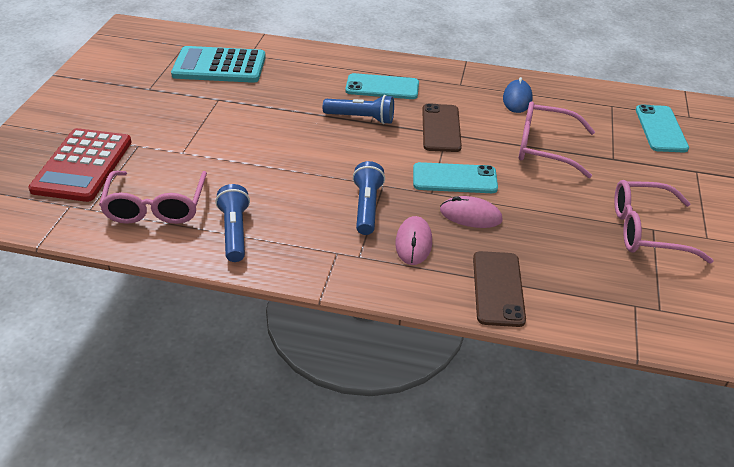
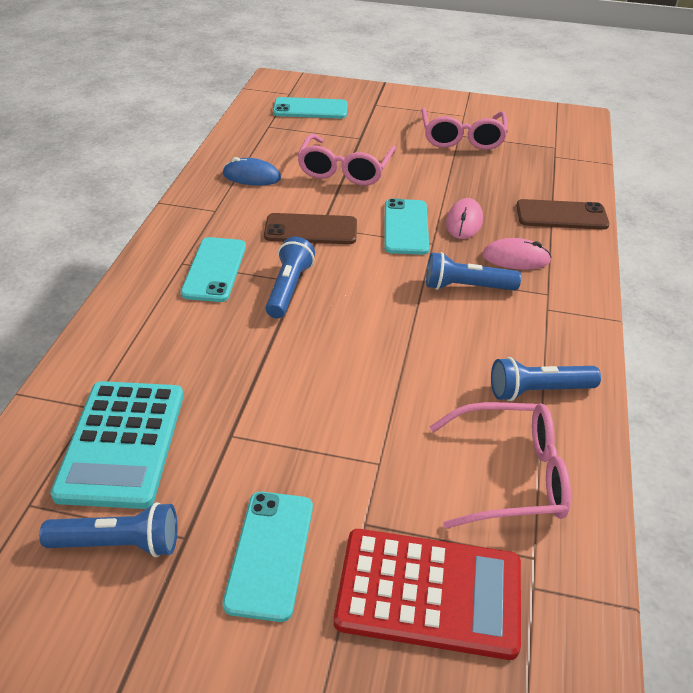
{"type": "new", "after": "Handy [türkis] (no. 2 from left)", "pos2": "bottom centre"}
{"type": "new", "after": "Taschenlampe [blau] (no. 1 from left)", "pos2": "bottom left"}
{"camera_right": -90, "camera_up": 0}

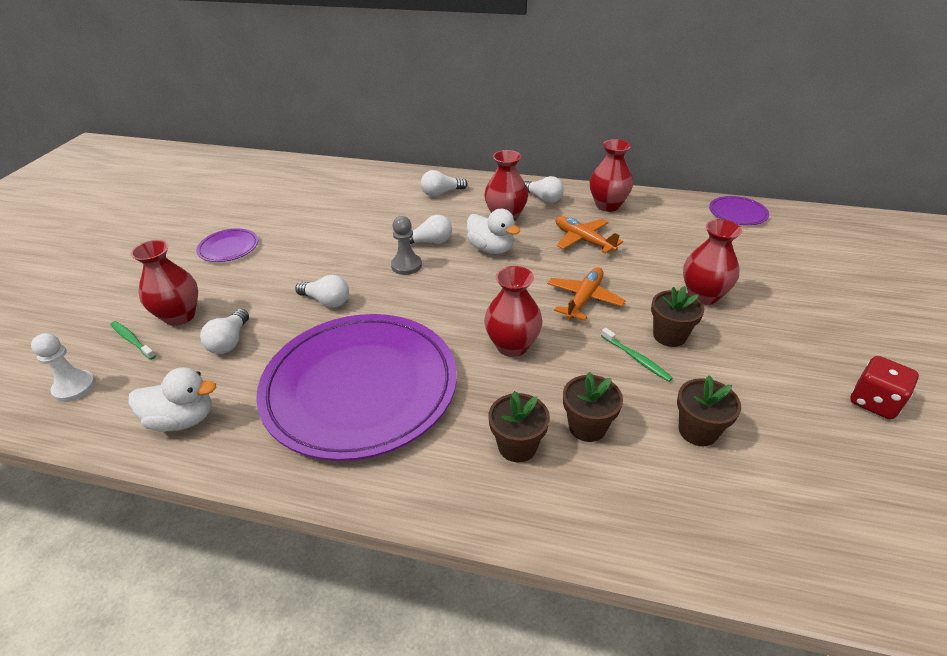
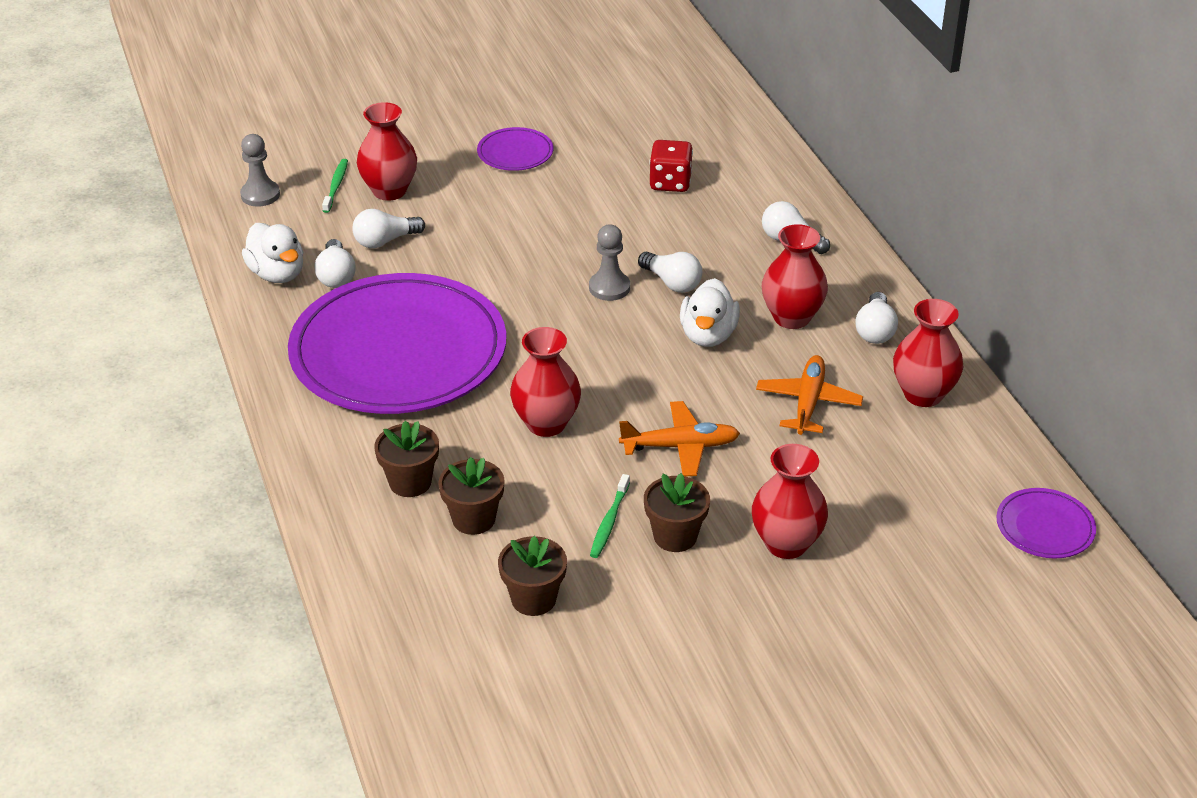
{"type": "shifted", "before": "Glühbirne [weiß] (no. 2 from left in the first image)", "after": "Glühbirne [weiß] (no. 1 from left)", "pos1": "centre", "pos2": "top left"}
{"type": "repainted", "before": "Bauer [weiß]", "after": "Bauer [grau] (no. 1 from left)", "pos1": "middle left", "pos2": "top left"}
{"type": "shifted", "before": "Spielwürfel [rot]", "pos1": "middle right", "pos2": "top centre"}
{"camera_right": 55, "camera_up": 0}

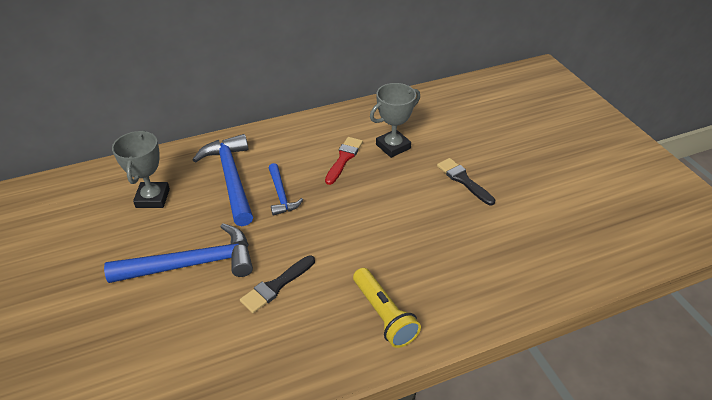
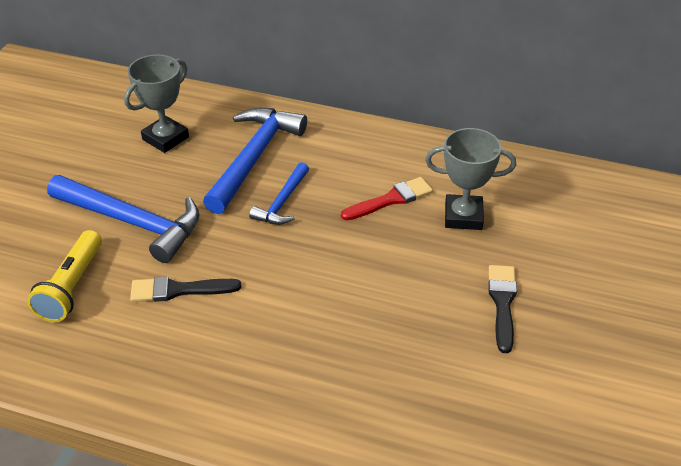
{"type": "shifted", "before": "Taschenlampe [gelb]", "pos1": "bottom centre", "pos2": "middle left"}
{"camera_right": 40, "camera_up": 0}

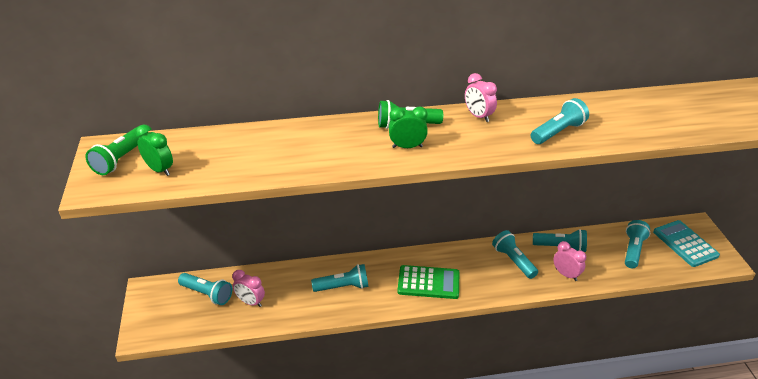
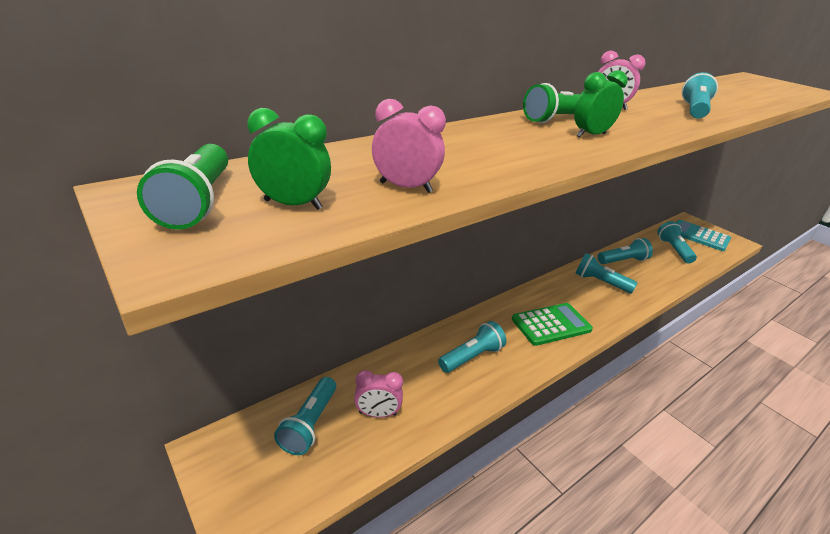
{"type": "shifted", "before": "Wecker [rosa] (no. 3 from left in the first image)", "after": "Wecker [rosa] (no. 2 from left)", "pos1": "bottom right", "pos2": "top centre"}
{"type": "rotated", "before": "Taschenlampe [türkis] (no. 1 from left)", "pos1": "bottom left", "pos2": "bottom centre", "turn": 105}
{"camera_right": -30, "camera_up": -5}

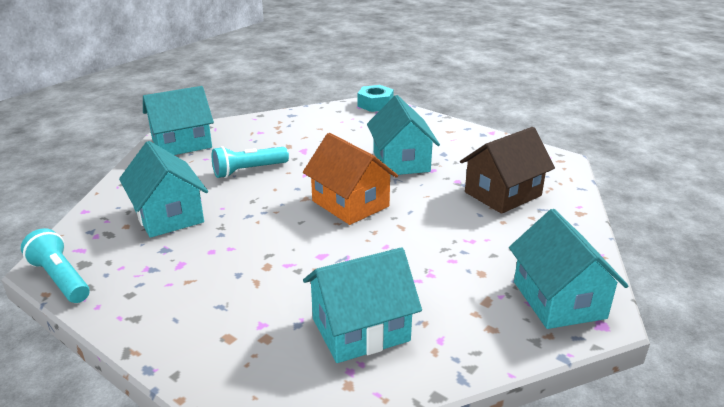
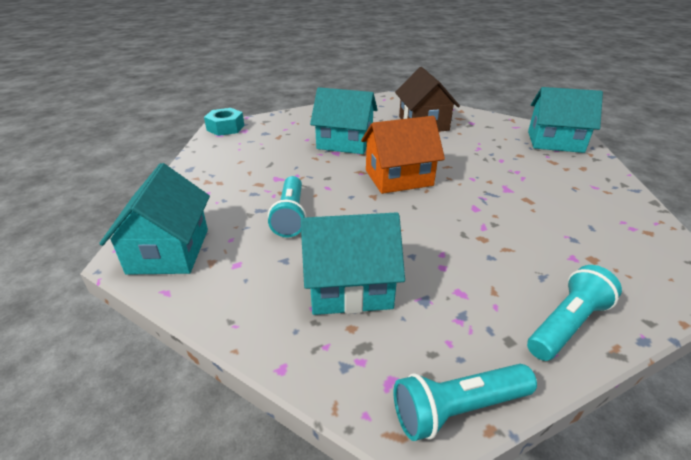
{"type": "gone", "before": "Haus [türkis] (no. 3 from left)", "pos1": "bottom centre"}
{"type": "new", "after": "Taschenlampe [türkis] (no. 3 from left)", "pos2": "bottom right"}
{"camera_right": -65, "camera_up": 5}

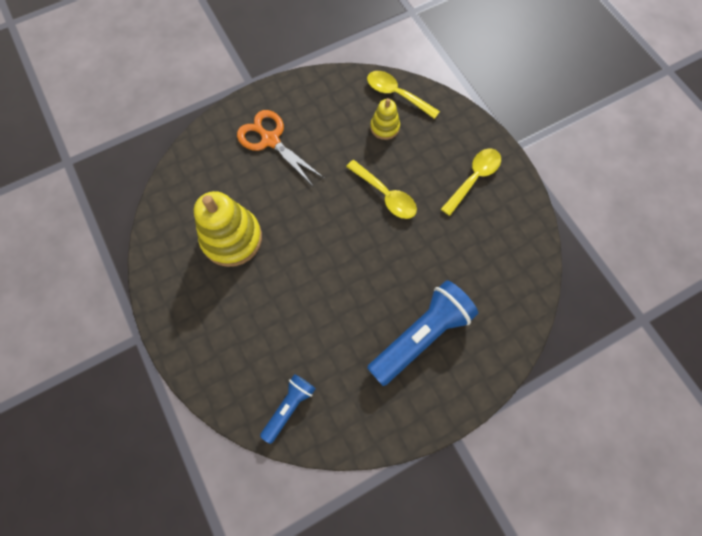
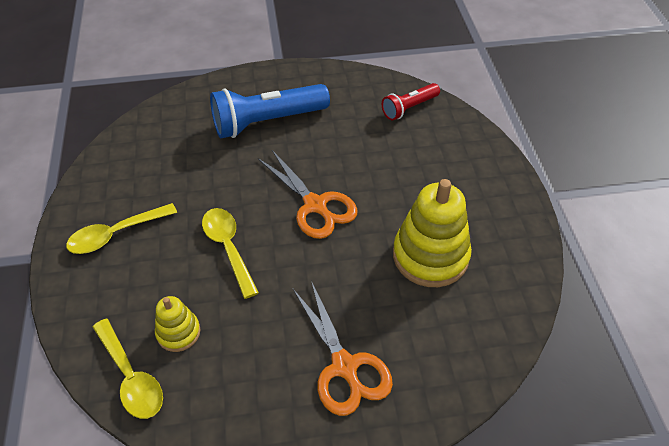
{"type": "repainted", "before": "Taschenlampe [blau] (no. 1 from left)", "after": "Taschenlampe [rot]", "pos1": "bottom centre", "pos2": "top centre"}
{"type": "new", "after": "Schere [orange] (no. 1 from left)", "pos2": "centre"}
{"camera_right": -160, "camera_up": -20}

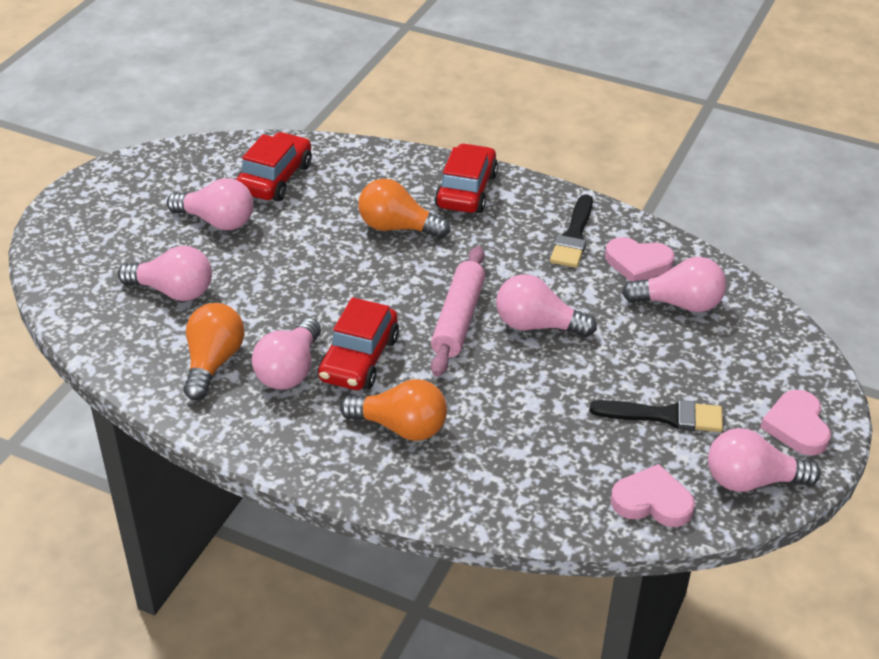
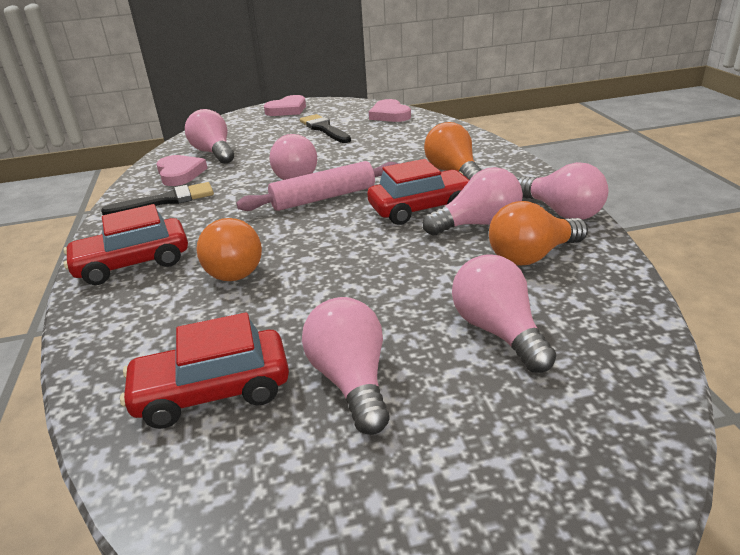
{"type": "shifted", "before": "Glühbirne [rosa] (no. 6 from left)", "pos1": "bottom right", "pos2": "middle right"}
{"camera_right": -125, "camera_up": -10}

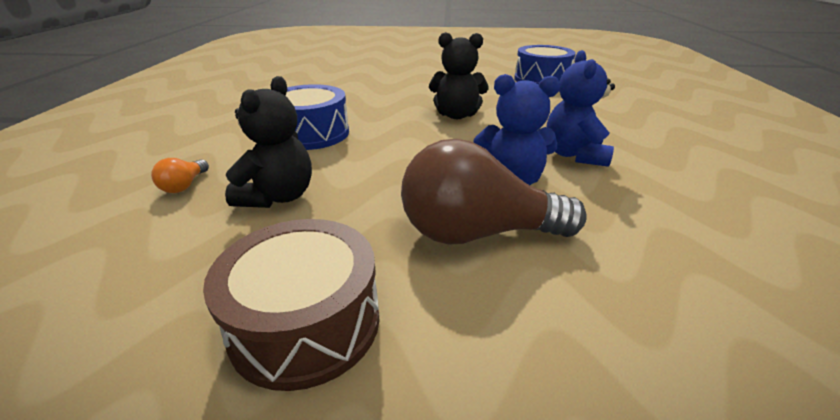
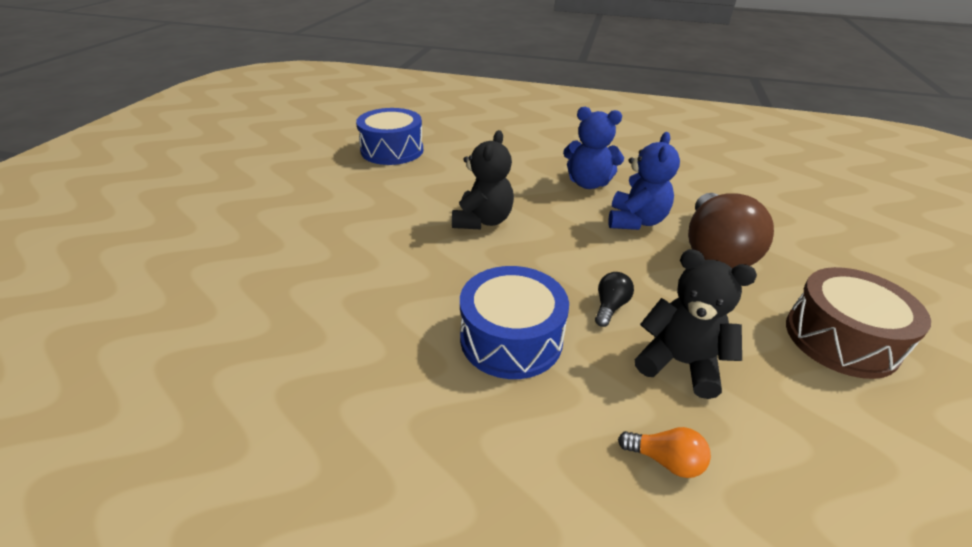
{"type": "new", "after": "Glühbirne [schwarz]", "pos2": "centre"}
{"camera_right": -80, "camera_up": 5}

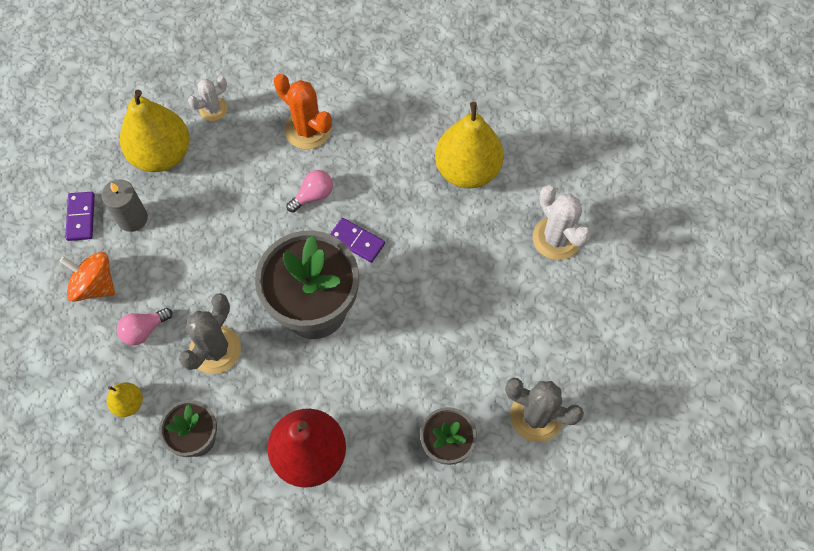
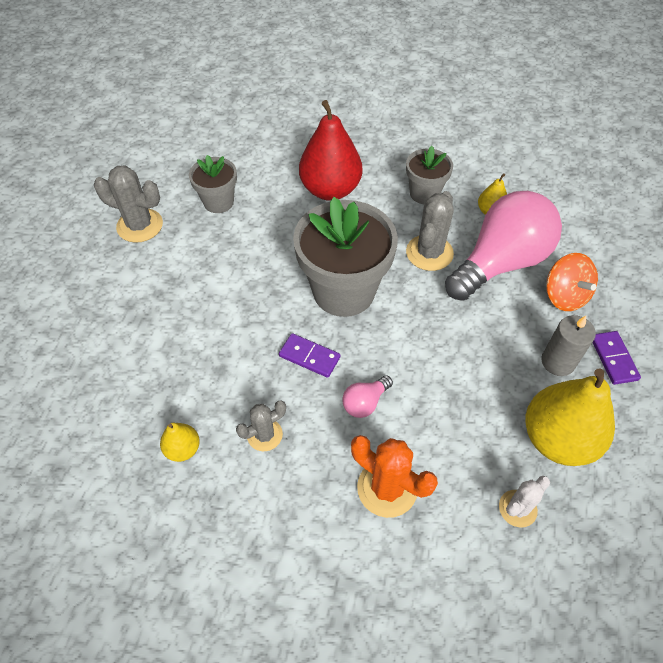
{"type": "scaled", "before": "Birne [gelb] (no. 3 from left in the first image)", "pos1": "top centre", "pos2": "bottom left", "scale": 0.46}
{"type": "gone", "before": "Kaktus [weiß] (no. 2 from left)", "pos1": "middle right"}
{"type": "rotated", "before": "Kreisel [orange]", "pos1": "middle left", "pos2": "middle right", "turn": 45}
{"type": "scaled", "before": "Glühbirne [rosa] (no. 1 from left in the first image)", "pos1": "middle left", "pos2": "middle right", "scale": 2.48}
{"type": "new", "after": "Kaktus [grau] (no. 2 from left)", "pos2": "centre"}
{"camera_right": 175, "camera_up": -10}

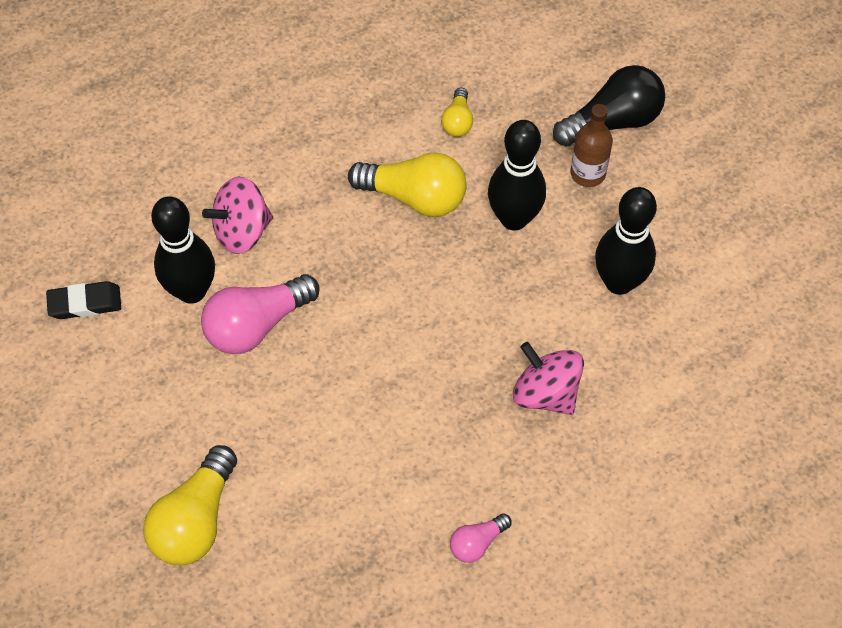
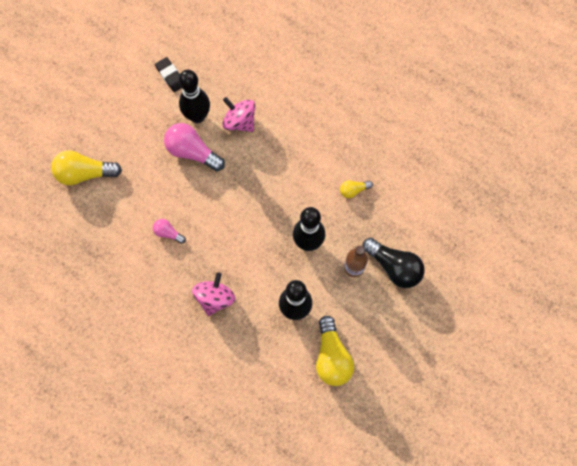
{"type": "shifted", "before": "Glühbirne [gelb] (no. 2 from left)", "pos1": "top centre", "pos2": "bottom centre"}
{"type": "shifted", "before": "Glühbirne [rosa] (no. 2 from left in the first image)", "after": "Glühbirne [rosa] (no. 1 from left)", "pos1": "bottom centre", "pos2": "middle left"}
{"camera_right": 65, "camera_up": 10}

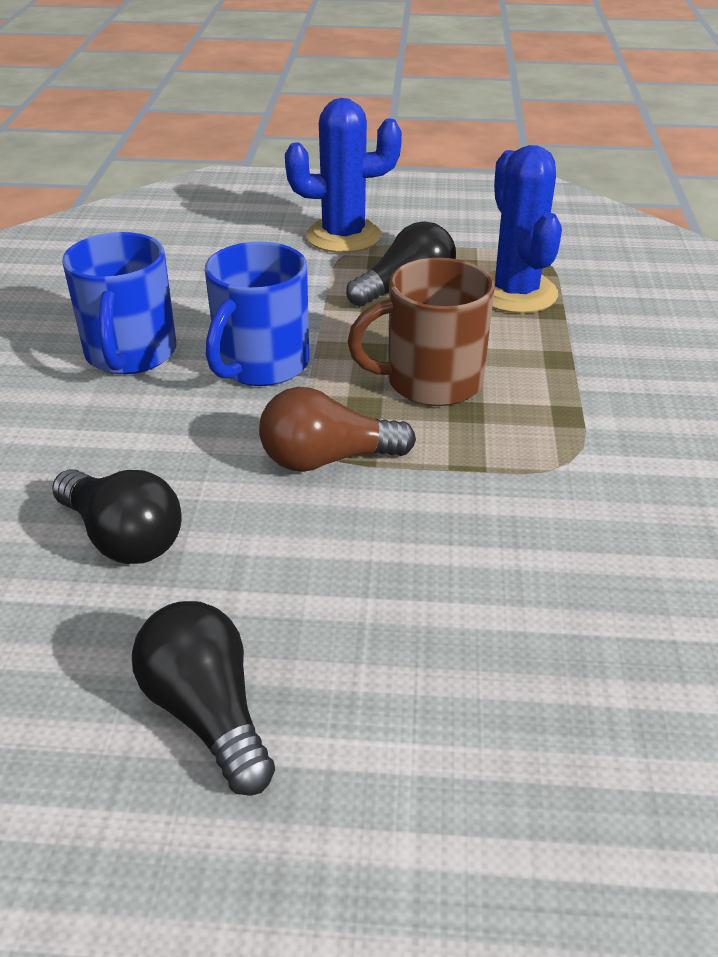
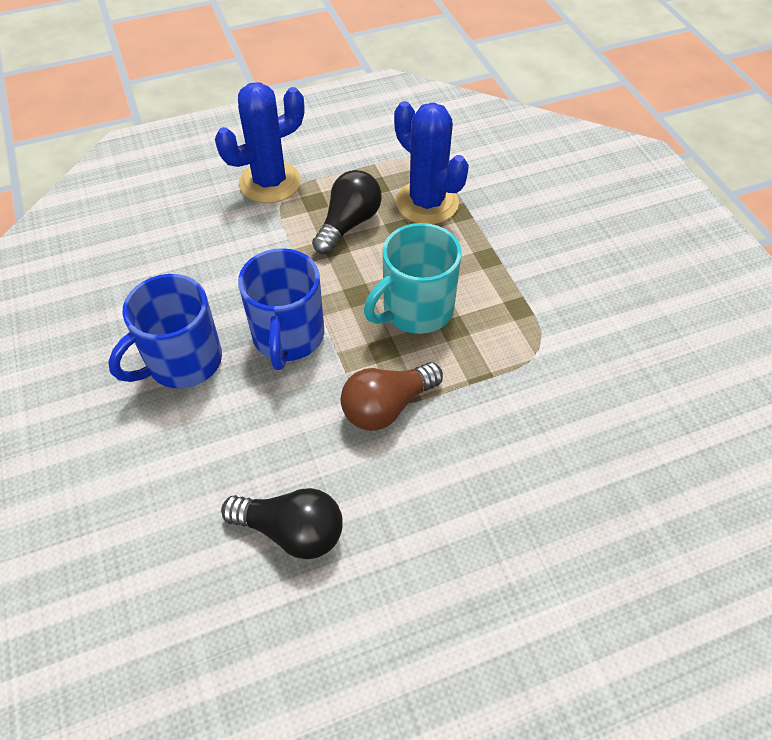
{"type": "rotated", "before": "Tasse [blau] (no. 1 from left)", "pos1": "top left", "pos2": "middle left", "turn": 75}
{"type": "repainted", "before": "Tasse [braun]", "after": "Tasse [türkis]", "pos1": "centre", "pos2": "centre"}
{"type": "gone", "before": "Glühbirne [schwarz] (no. 2 from left)", "pos1": "bottom left"}
{"camera_right": -25, "camera_up": 15}

